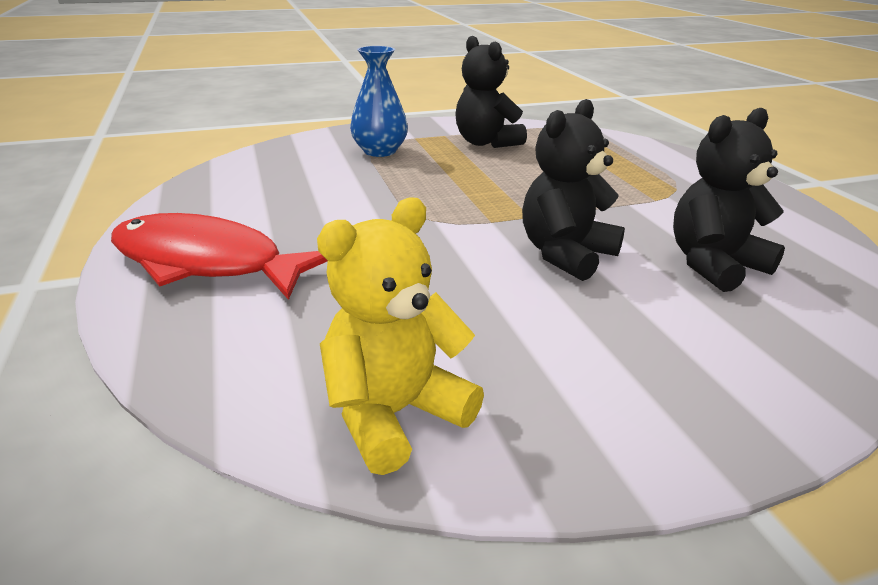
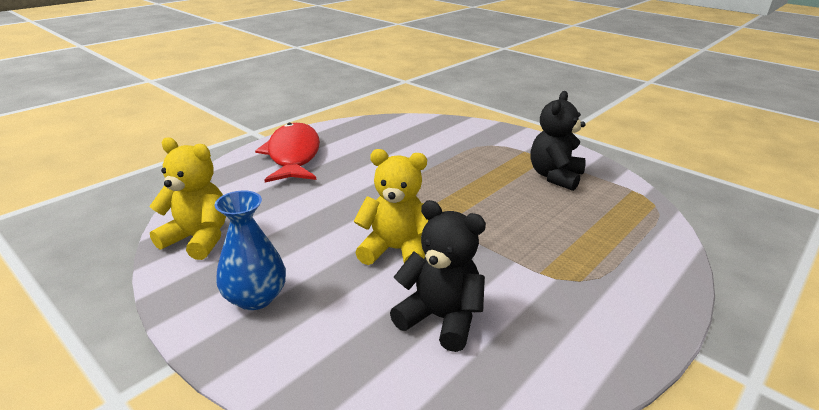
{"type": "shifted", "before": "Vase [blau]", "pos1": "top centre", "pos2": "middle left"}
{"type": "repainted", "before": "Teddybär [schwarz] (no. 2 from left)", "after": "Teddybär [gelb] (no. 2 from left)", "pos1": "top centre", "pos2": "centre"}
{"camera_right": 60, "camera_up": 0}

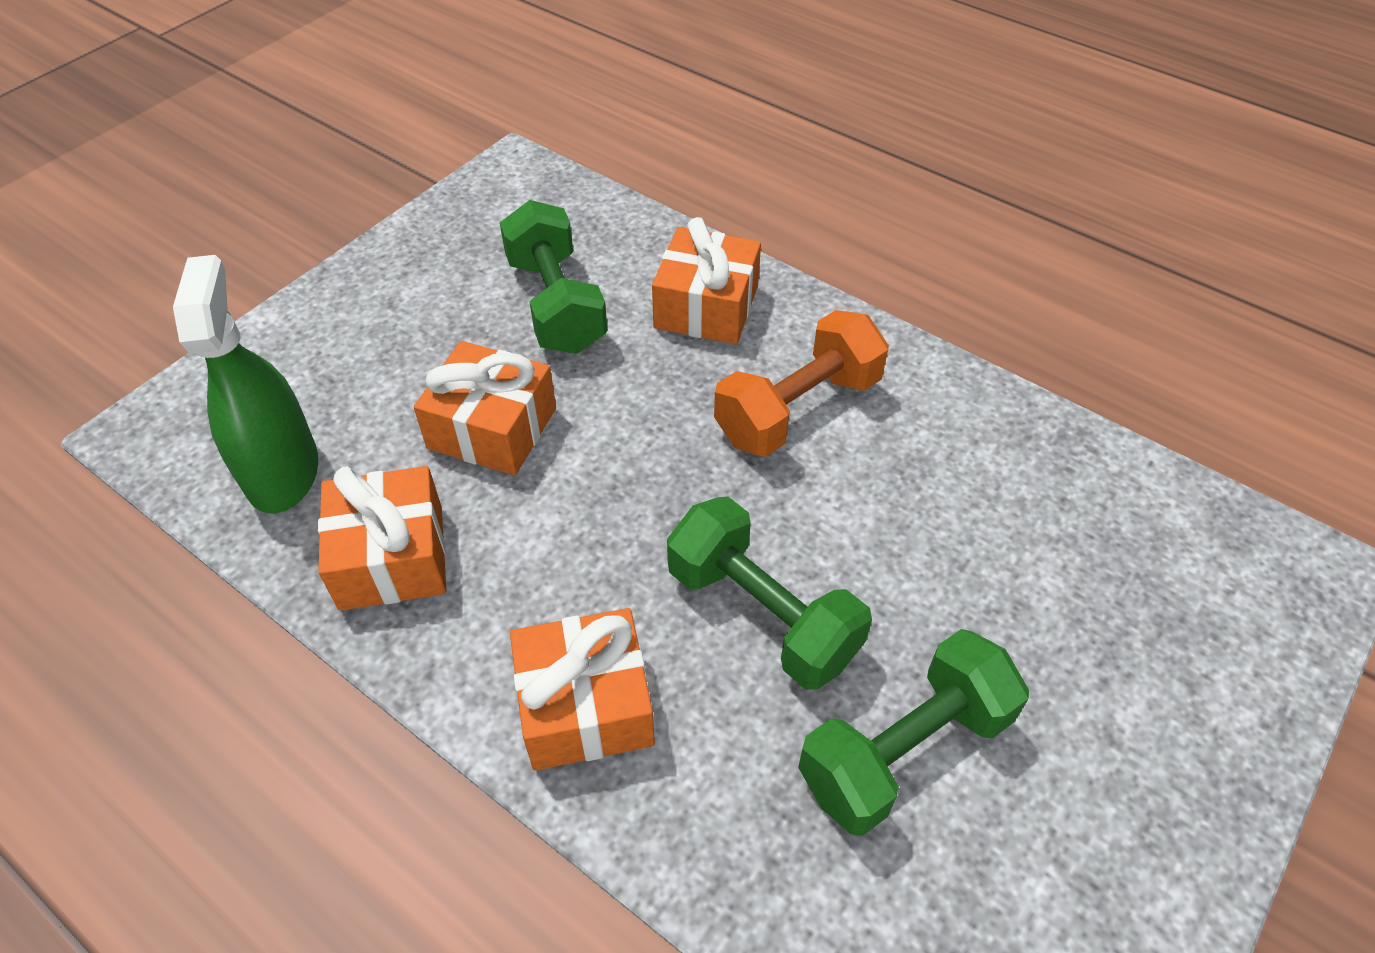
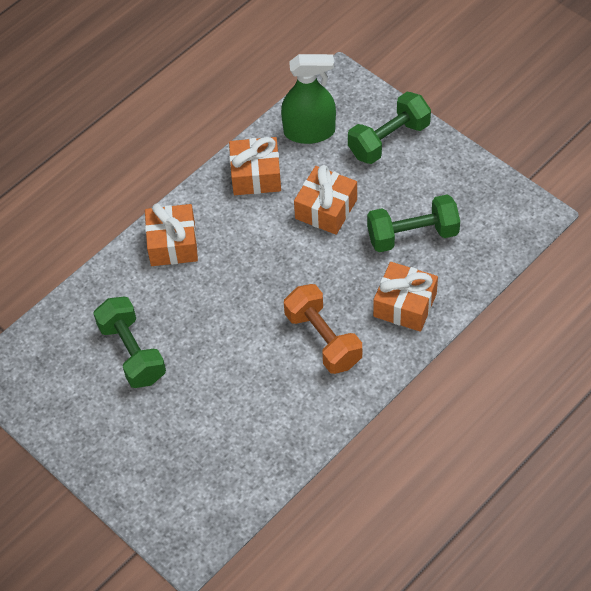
{"type": "shifted", "before": "Hantel [grün] (no. 2 from left)", "pos1": "centre", "pos2": "top centre"}
{"camera_right": 100, "camera_up": 5}

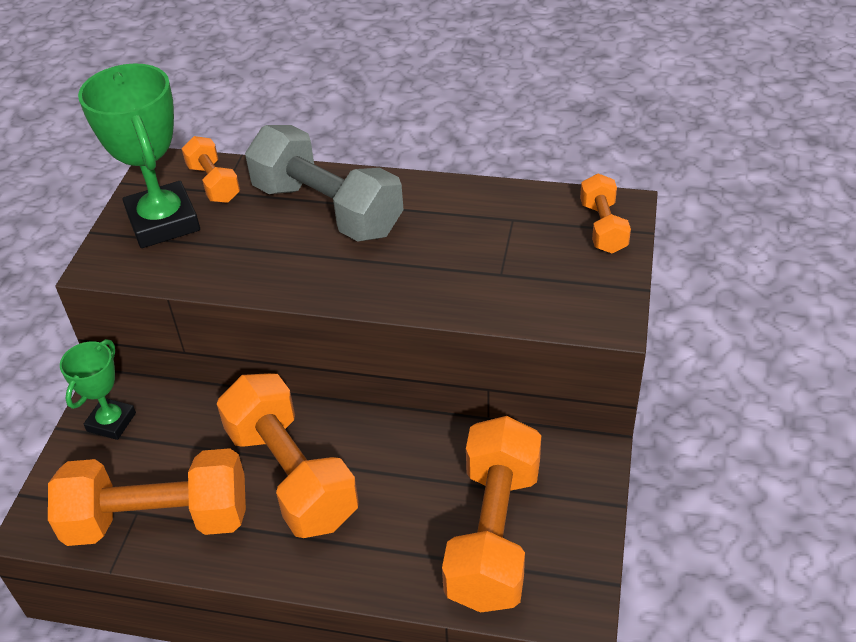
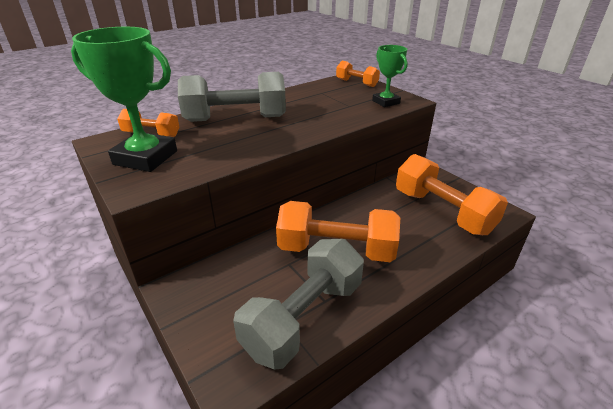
{"type": "shifted", "before": "Pokal [grün] (no. 1 from left in the first image)", "after": "Pokal [grün] (no. 2 from left)", "pos1": "middle left", "pos2": "top centre"}
{"type": "repainted", "before": "Hantel [orange] (no. 1 from left)", "after": "Hantel [grau] (no. 2 from left)", "pos1": "bottom left", "pos2": "bottom centre"}
{"camera_right": -50, "camera_up": -10}

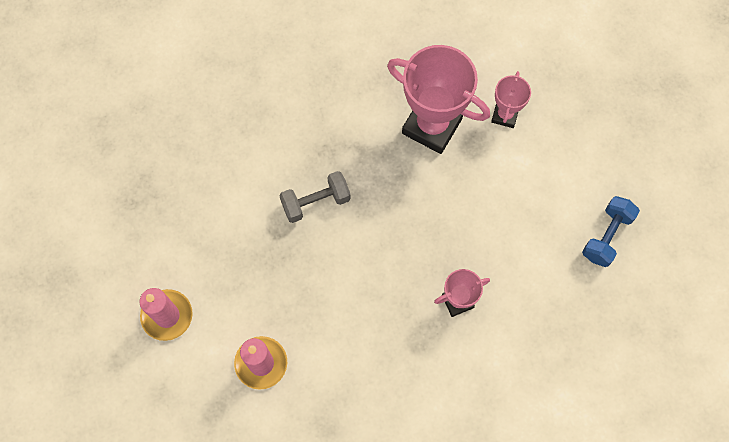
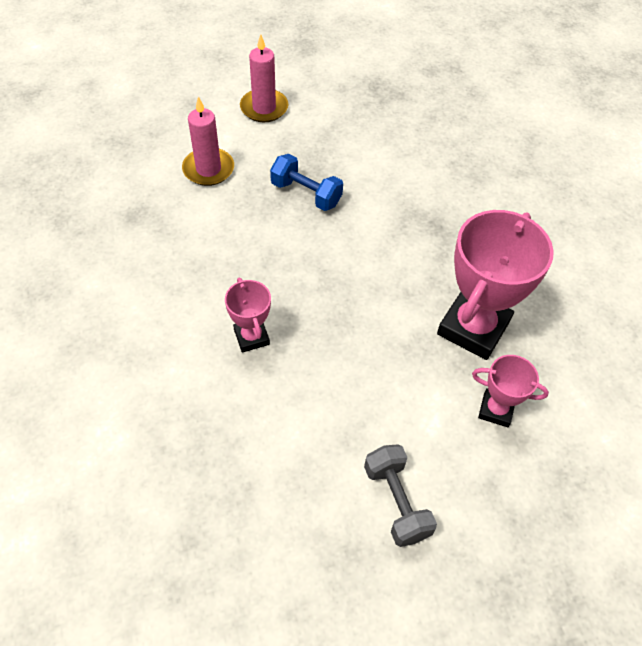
{"type": "shifted", "before": "Hantel [grau]", "pos1": "centre", "pos2": "bottom centre"}
{"type": "shifted", "before": "Hantel [blau]", "pos1": "middle right", "pos2": "top centre"}
{"camera_right": 90, "camera_up": -15}

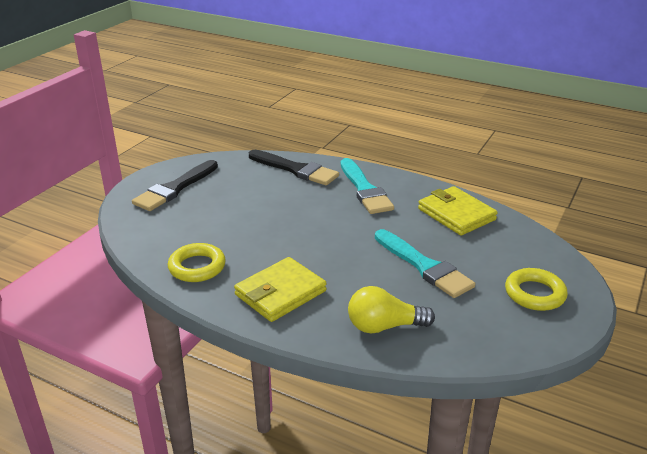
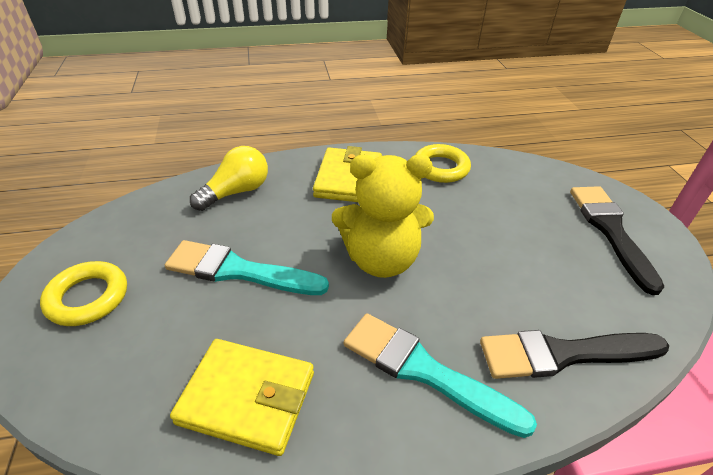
{"type": "new", "after": "Teddybär [gelb]", "pos2": "centre"}
{"camera_right": 140, "camera_up": 10}

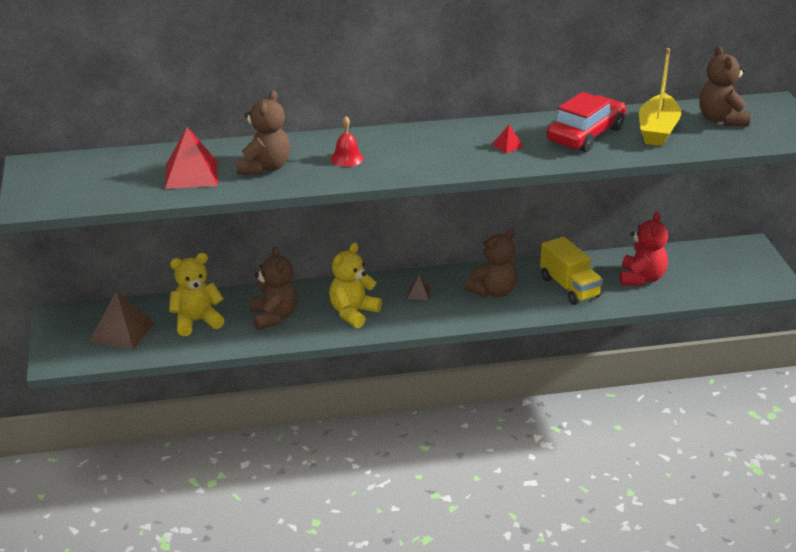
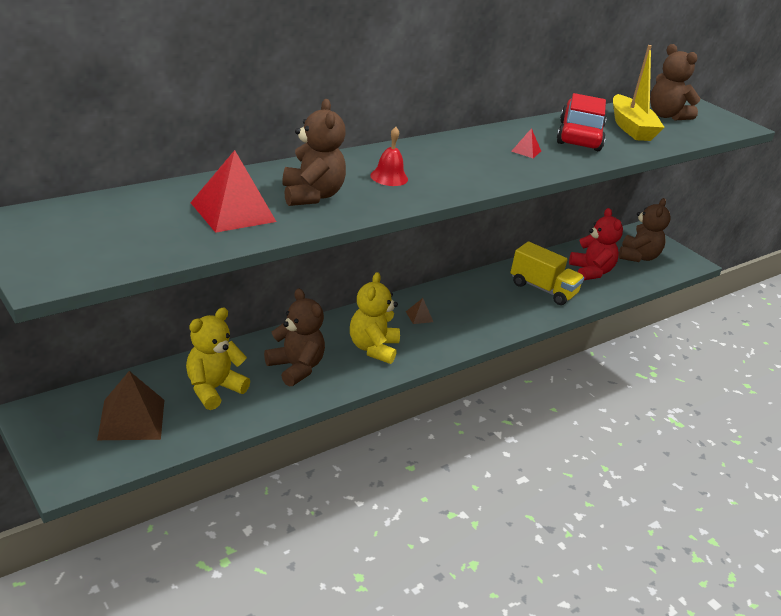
{"type": "shifted", "before": "Teddybär [braun] (no. 3 from left)", "pos1": "centre", "pos2": "middle right"}
{"camera_right": -30, "camera_up": 0}

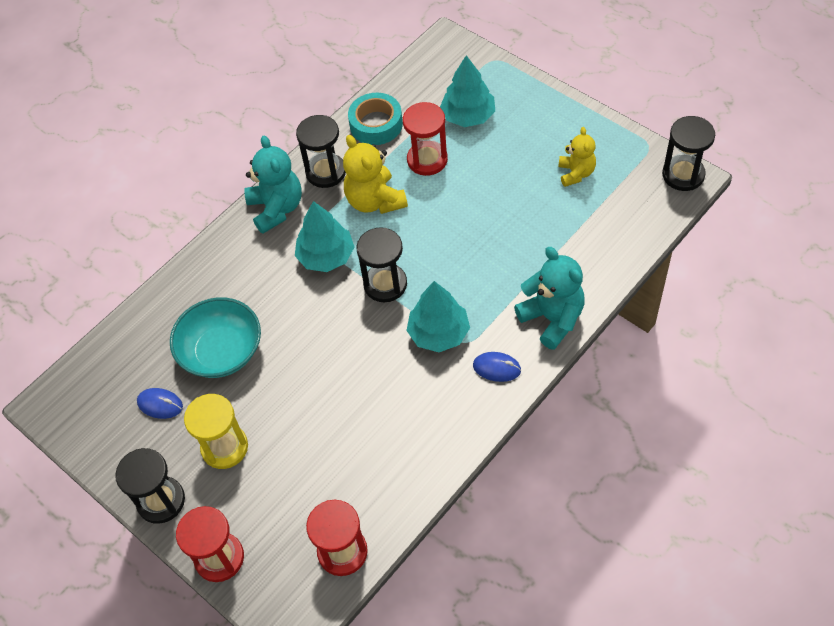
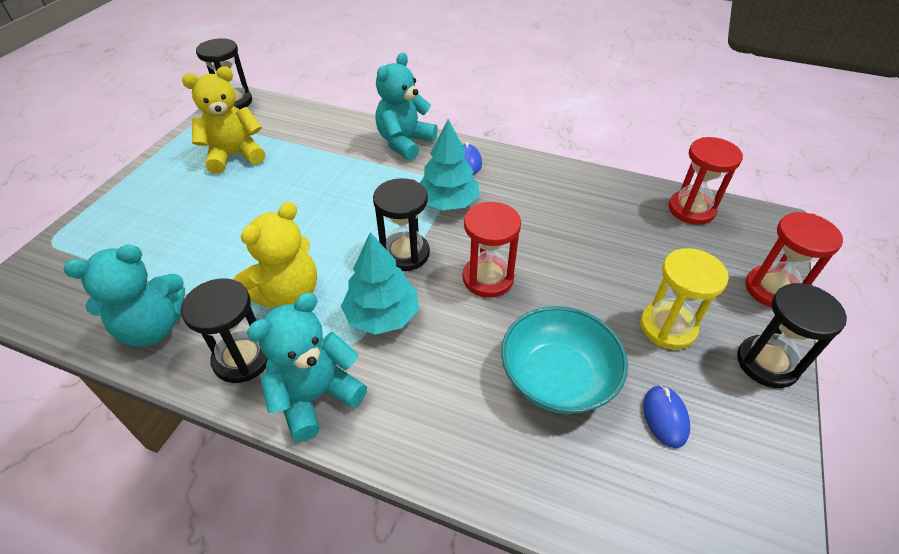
{"type": "gone", "before": "Baum [türkis] (no. 3 from left)", "pos1": "top centre"}
{"type": "swapped", "before": "Klebeband [türkis]", "after": "Teddybär [türkis] (no. 1 from left)", "pos1": "top centre", "pos2": "middle left"}
{"type": "shifted", "before": "Sanduhr [rot] (no. 3 from left in the first image)", "after": "Sanduhr [rot] (no. 1 from left)", "pos1": "top centre", "pos2": "centre"}
{"type": "scaled", "before": "Teddybär [gelb] (no. 2 from left in the first image)", "pos1": "top right", "pos2": "top left", "scale": 1.57}
{"camera_right": -115, "camera_up": -10}

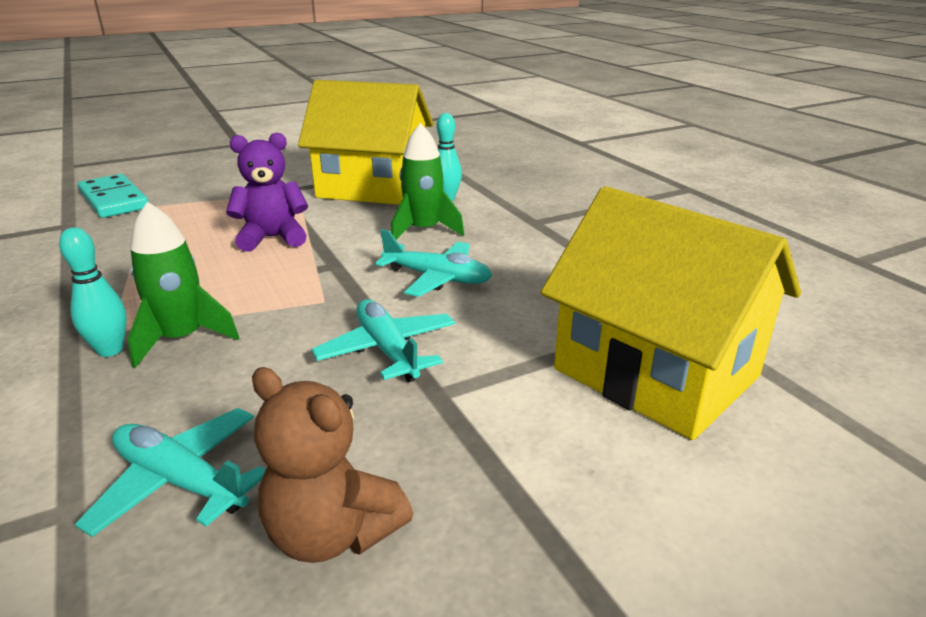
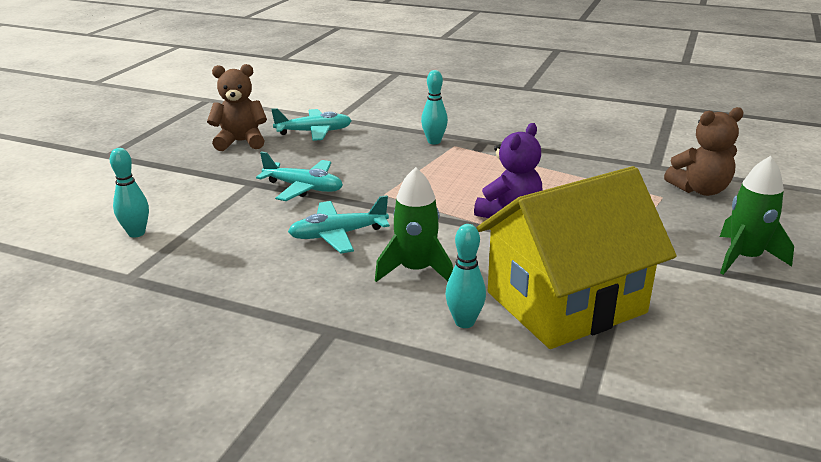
{"type": "swapped", "before": "Dominostein [türkis]", "after": "Teddybär [braun] (no. 2 from left)", "pos1": "top left", "pos2": "top right"}
{"type": "swapped", "before": "Haus [gelb] (no. 2 from left)", "after": "Bowlingkegel [türkis] (no. 1 from left)", "pos1": "middle right", "pos2": "middle left"}
{"type": "shifted", "before": "Rakete [grün] (no. 1 from left in the first image)", "after": "Rakete [grün] (no. 2 from left)", "pos1": "middle left", "pos2": "middle right"}
{"camera_right": 140, "camera_up": 0}

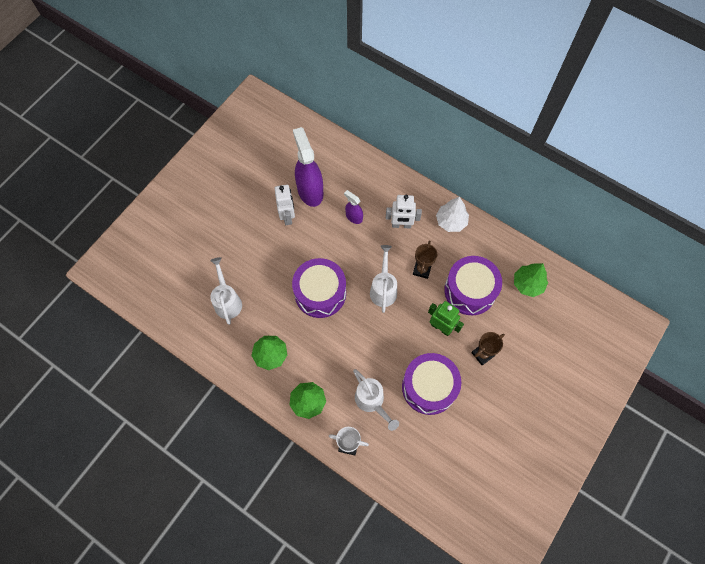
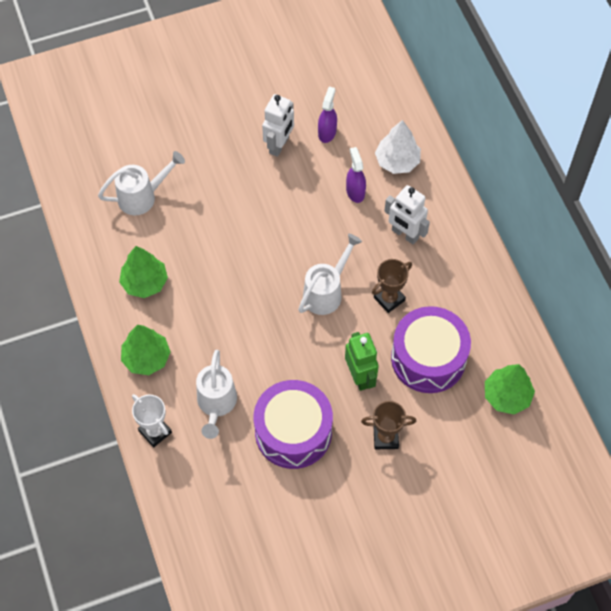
{"type": "scaled", "before": "Sprühflasche [lila] (no. 1 from left)", "pos1": "top centre", "pos2": "top centre", "scale": 0.5}
{"type": "shifted", "before": "Baum [weiß]", "pos1": "centre", "pos2": "top centre"}
{"type": "rotated", "before": "Gießkanne [weiß] (no. 1 from left)", "pos1": "middle left", "pos2": "top left", "turn": 45}
{"type": "gone", "before": "Trommel [lila] (no. 1 from left)", "pos1": "centre"}
{"camera_right": 35, "camera_up": -5}

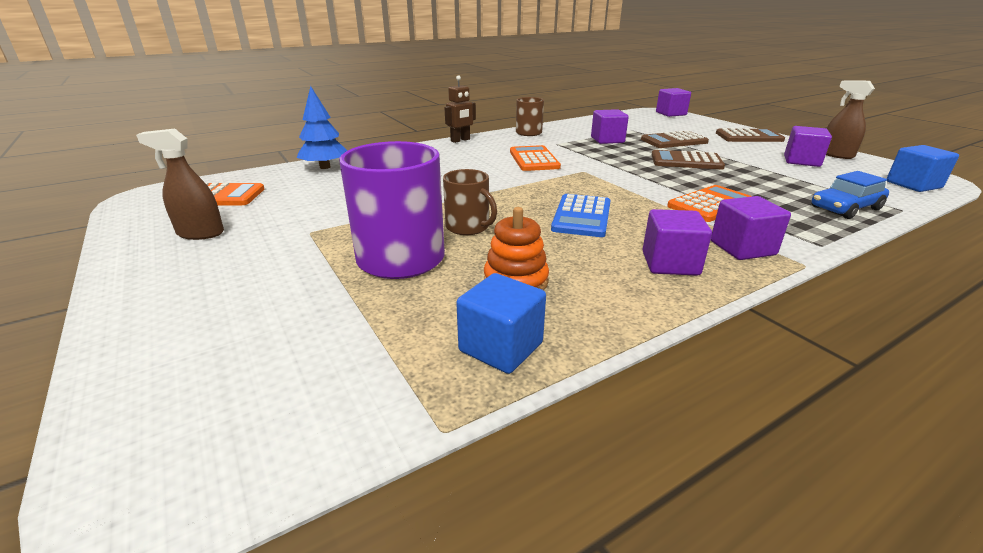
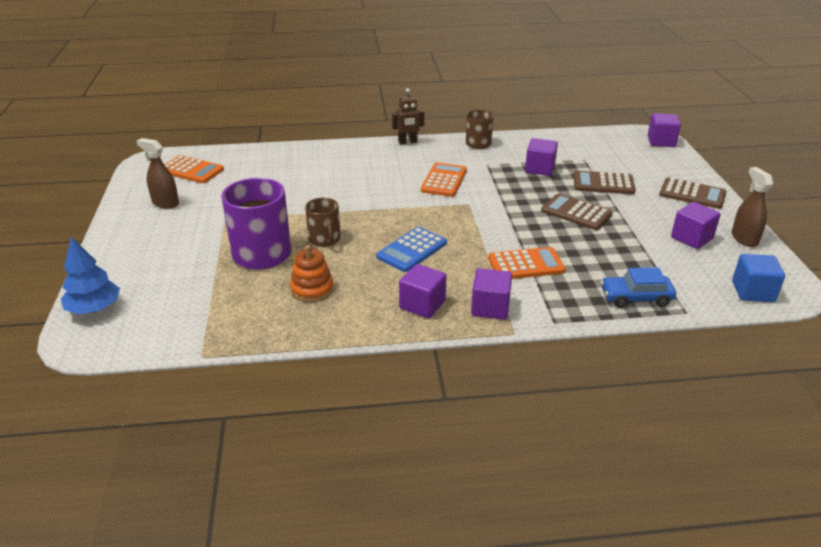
{"type": "shifted", "before": "Baum [blau]", "pos1": "top left", "pos2": "middle left"}
{"type": "gone", "before": "Kubus [blau] (no. 1 from left)", "pos1": "centre"}
{"camera_right": 25, "camera_up": 5}

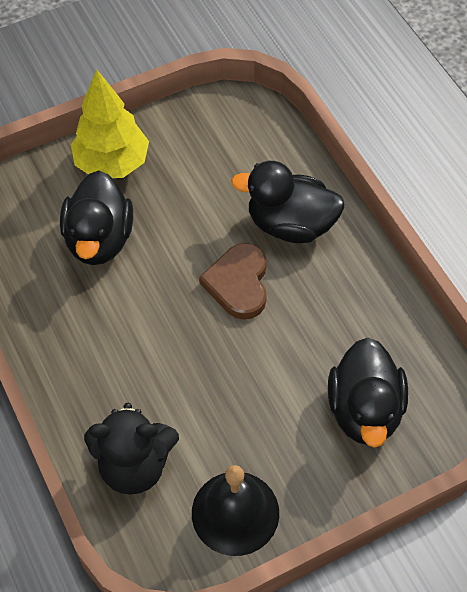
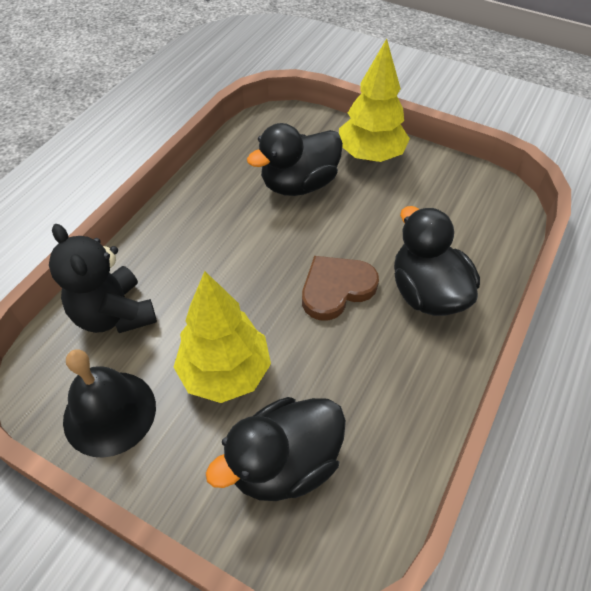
{"type": "new", "after": "Baum [gelb] (no. 1 from left)", "pos2": "centre"}
{"camera_right": 55, "camera_up": -5}

